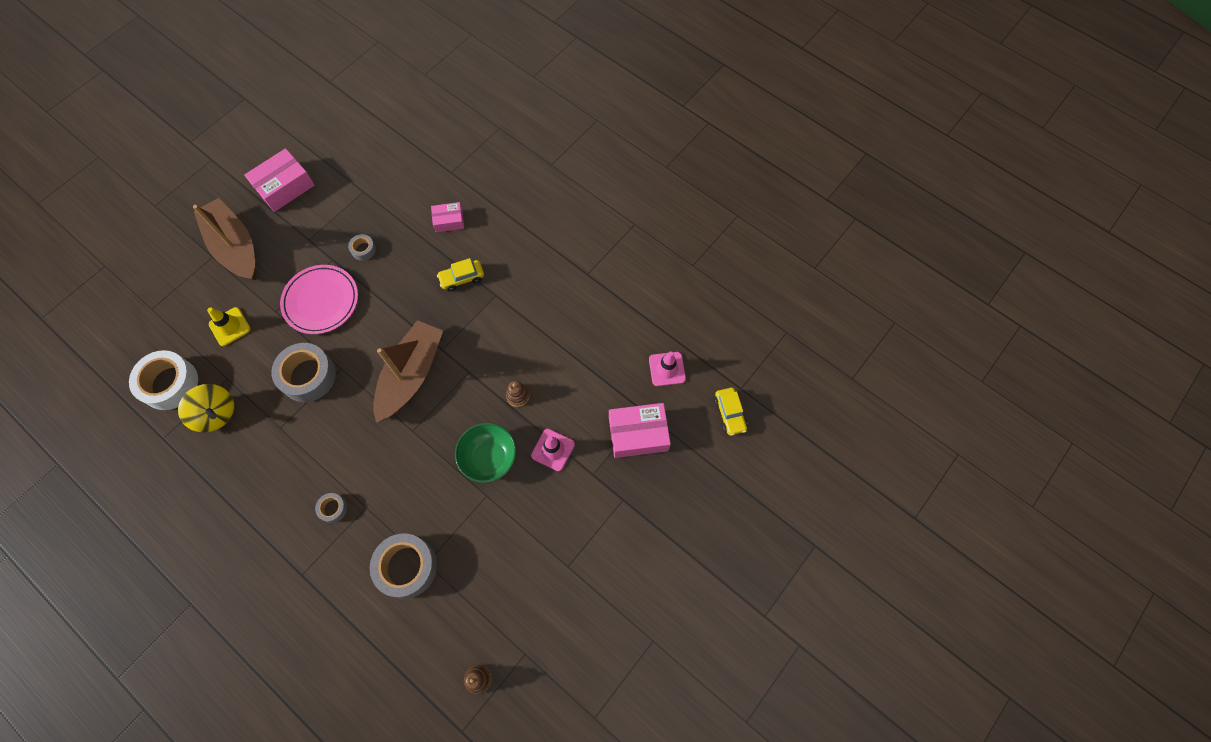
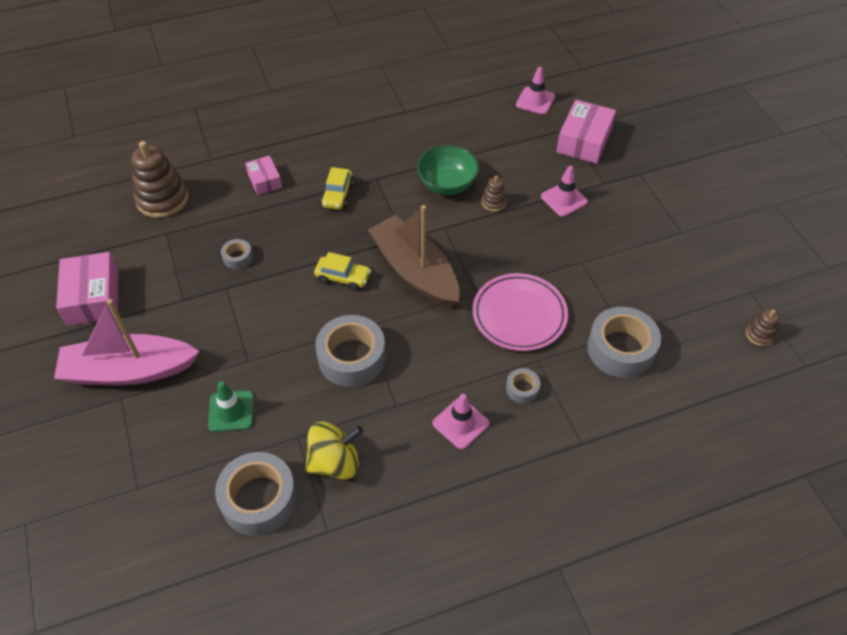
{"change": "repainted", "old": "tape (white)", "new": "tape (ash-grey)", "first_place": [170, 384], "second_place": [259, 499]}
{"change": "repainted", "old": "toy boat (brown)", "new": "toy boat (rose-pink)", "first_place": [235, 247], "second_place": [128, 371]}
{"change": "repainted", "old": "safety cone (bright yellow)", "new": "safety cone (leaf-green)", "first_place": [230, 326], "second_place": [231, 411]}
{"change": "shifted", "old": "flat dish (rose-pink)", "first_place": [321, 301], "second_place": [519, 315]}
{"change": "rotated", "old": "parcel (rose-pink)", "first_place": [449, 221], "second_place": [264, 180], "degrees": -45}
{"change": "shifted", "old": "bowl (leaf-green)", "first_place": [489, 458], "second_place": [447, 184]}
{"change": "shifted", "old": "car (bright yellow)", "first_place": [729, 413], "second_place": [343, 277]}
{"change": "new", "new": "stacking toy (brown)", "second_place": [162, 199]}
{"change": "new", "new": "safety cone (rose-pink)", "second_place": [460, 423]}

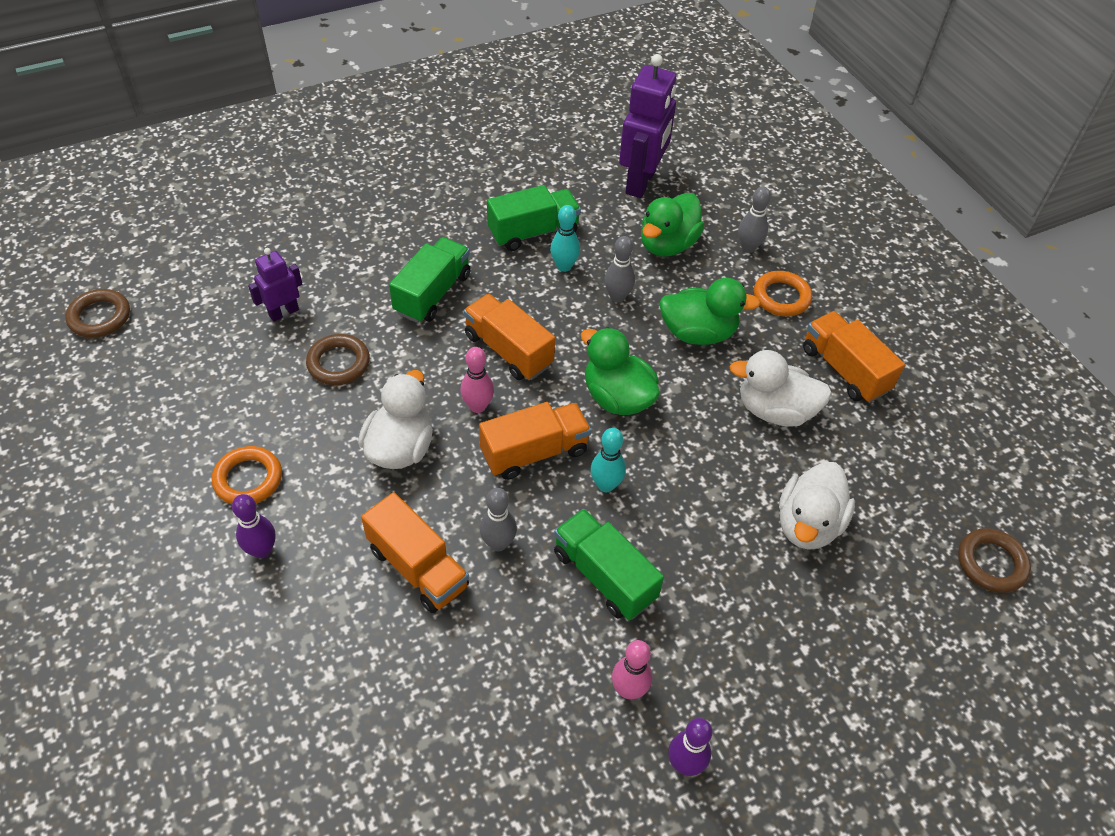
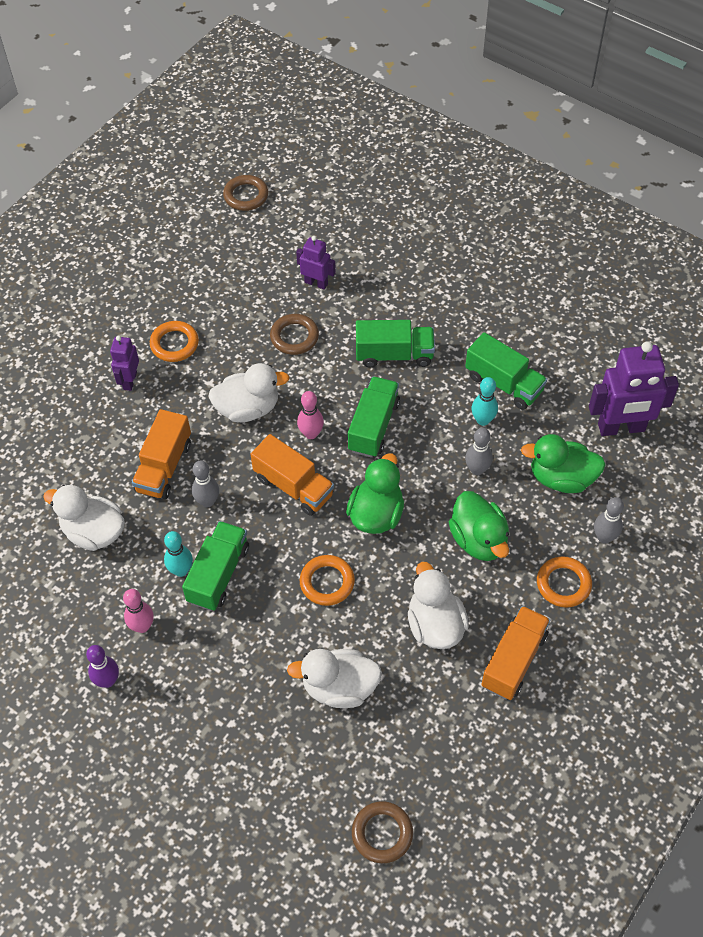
{"change": "swapped", "old": "skittle (royal purple)", "new": "toy robot (royal purple)", "first_place": [262, 550], "second_place": [130, 381]}
{"change": "repainted", "old": "toy truck (orange-coloured)", "new": "toy truck (leaf-green)", "first_place": [508, 350], "second_place": [373, 426]}
{"change": "shifted", "old": "skittle (turquoise)", "first_place": [606, 485], "second_place": [181, 570]}
{"change": "new", "new": "toy duck (white)", "second_place": [94, 532]}
{"change": "new", "new": "ring (orange-coloured)", "second_place": [327, 582]}

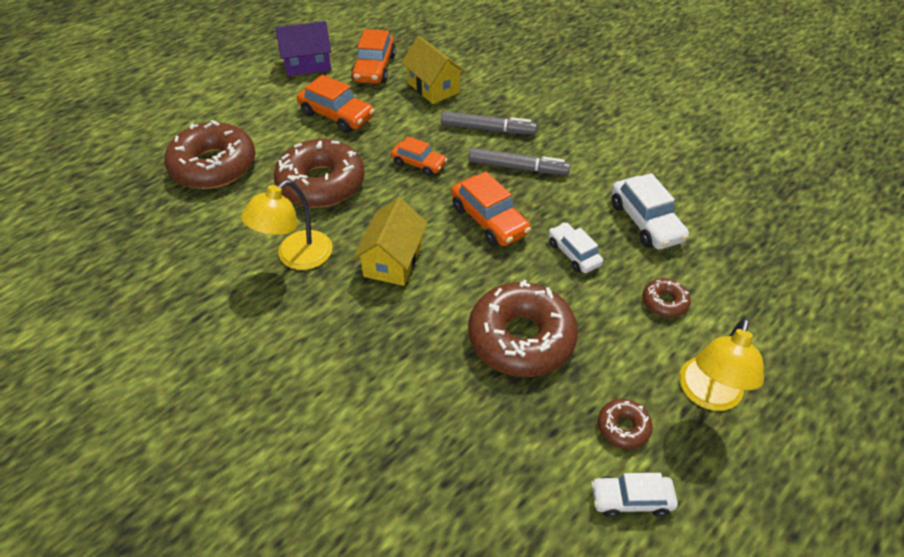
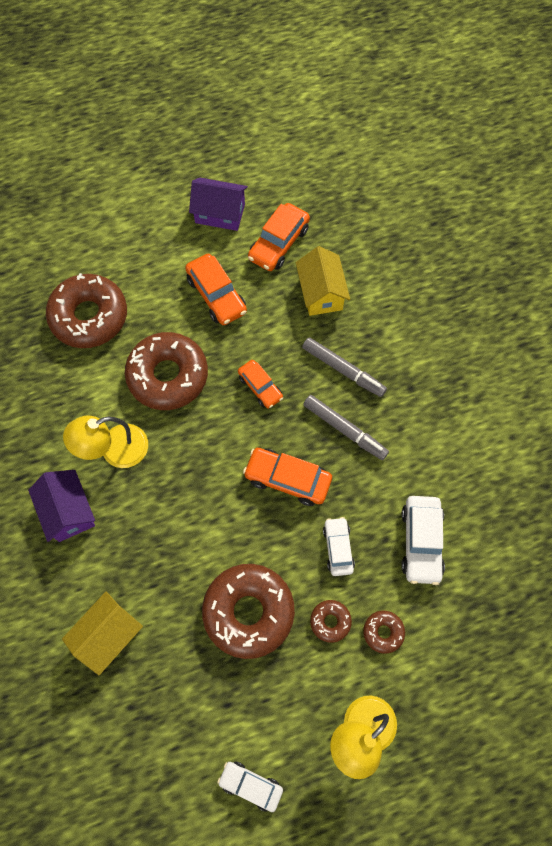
{"change": "shifted", "old": "toy house (bright yellow)", "first_place": [393, 260], "second_place": [108, 634]}
{"change": "rotated", "old": "car (orange-coloured)", "first_place": [489, 220], "second_place": [287, 479], "degrees": 120}
{"change": "shifted", "old": "glazed donut (brown)", "first_place": [623, 427], "second_place": [330, 621]}
{"change": "new", "new": "toy house (royal purple)", "second_place": [68, 511]}

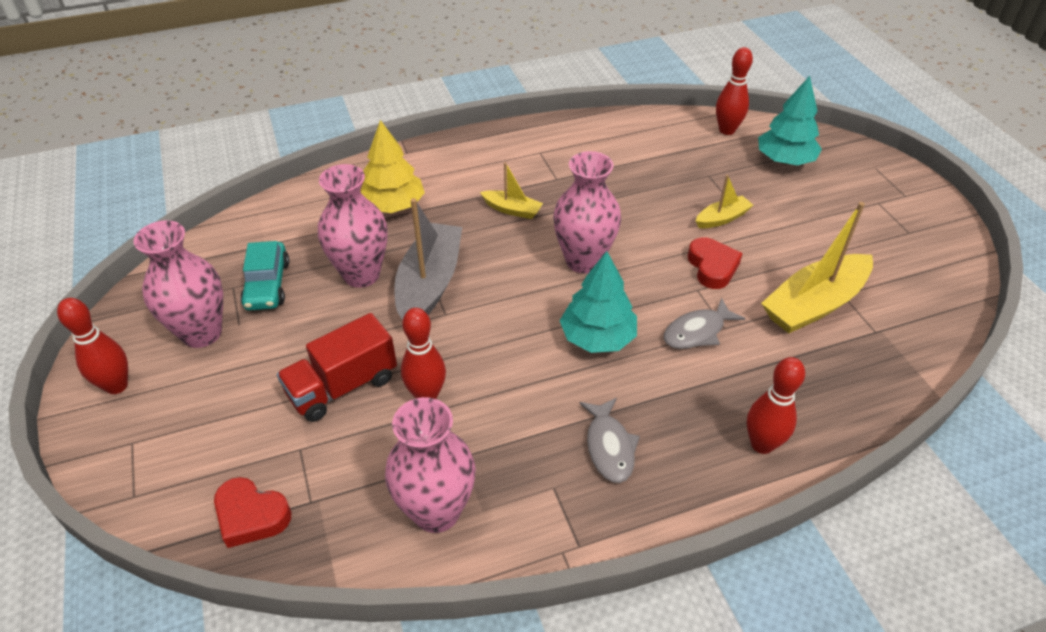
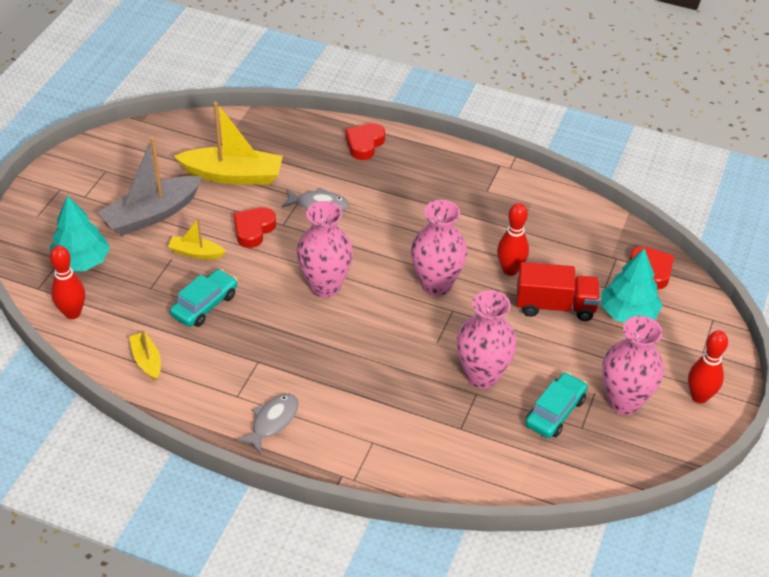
{"change": "gone", "old": "fir tree (bright yellow)", "first_place": [393, 205]}
{"change": "shifted", "old": "vase (rose-pink)", "first_place": [436, 511], "second_place": [436, 284]}
{"change": "shifted", "old": "toy boat (ash-grey)", "first_place": [429, 284], "second_place": [152, 214]}
{"change": "shifted", "old": "toy boat (bright yellow)", "first_place": [512, 210], "second_place": [147, 361]}
{"change": "shifted", "old": "fir tree (turquoise)", "first_place": [598, 337], "second_place": [628, 313]}
{"change": "shifted", "old": "fish figure (ash-grey)", "first_place": [609, 447], "second_place": [272, 421]}
{"change": "swapped", "old": "skittle (scarlet)", "new": "love heart (scarlet)", "first_place": [762, 444], "second_place": [364, 144]}
{"change": "new", "new": "car (turquoise)", "second_place": [205, 305]}

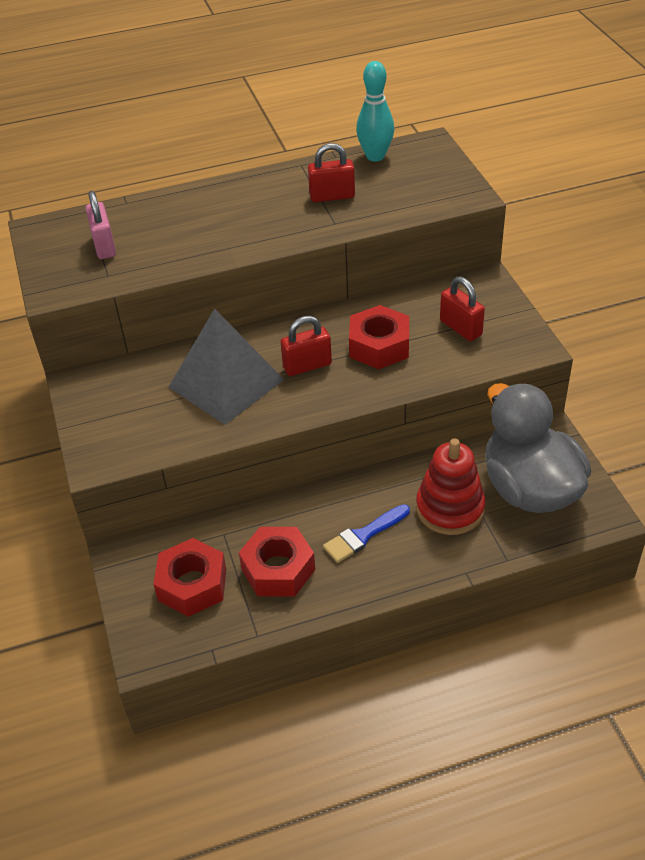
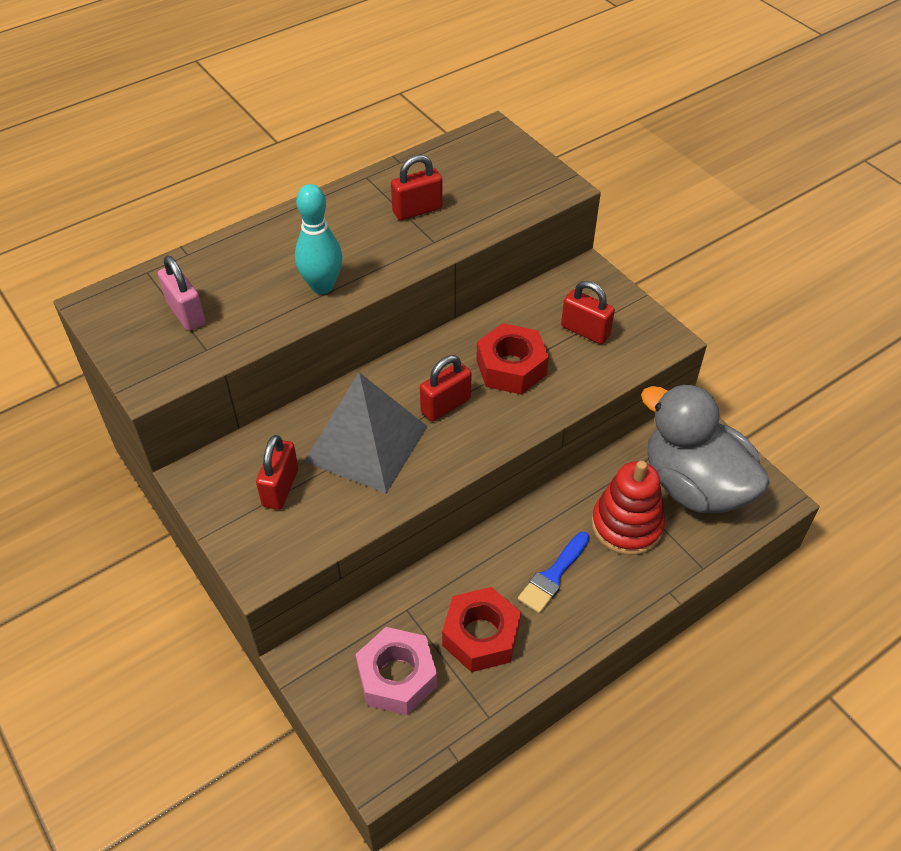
{"change": "repainted", "old": "hexagon nut (scarlet)", "new": "hexagon nut (rose-pink)", "first_place": [192, 585], "second_place": [397, 677]}
{"change": "shifted", "old": "skittle (turquoise)", "first_place": [375, 156], "second_place": [322, 286]}
{"change": "new", "new": "padlock (scarlet)", "second_place": [280, 488]}

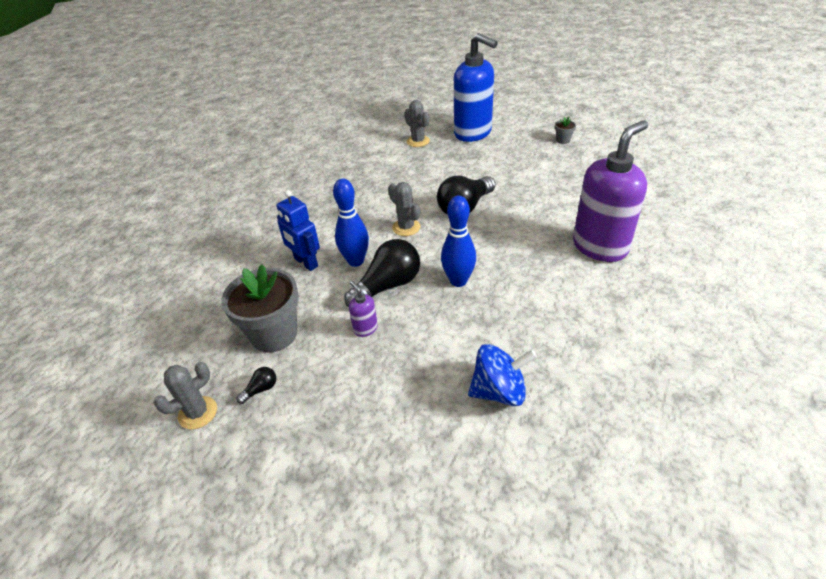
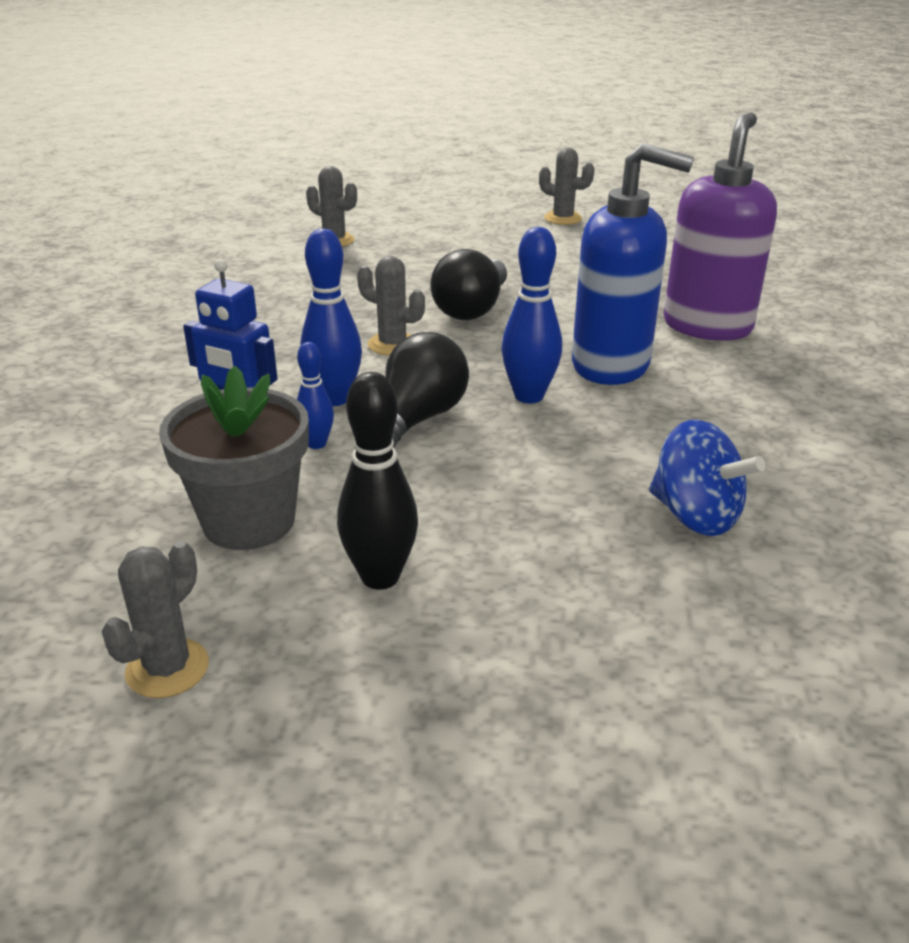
{"change": "gone", "old": "lightbulb (ebony)", "first_place": [261, 389]}
{"change": "gone", "old": "soap pump (royal purple)", "first_place": [365, 329]}
{"change": "shifted", "old": "soap pump (blue)", "first_place": [473, 133], "second_place": [611, 366]}
{"change": "rotated", "old": "whirligig (blue)", "first_place": [499, 391], "second_place": [695, 516], "degrees": 75}
{"change": "swapped", "old": "plant pot (ash-grey)", "new": "prickly plant (ash-grey)", "first_place": [563, 140], "second_place": [563, 218]}
{"change": "new", "new": "skittle (blue)", "second_place": [317, 444]}
{"change": "new", "new": "skittle (ebony)", "second_place": [380, 577]}

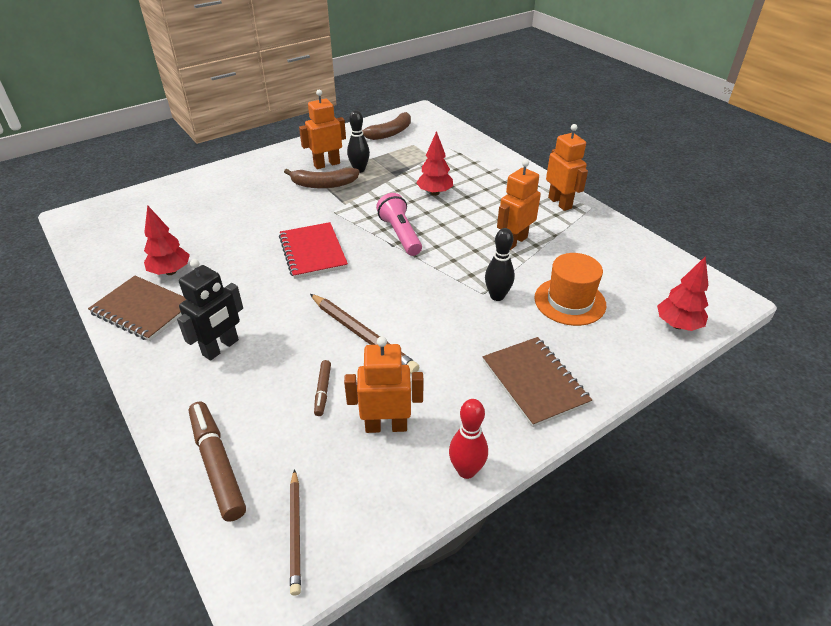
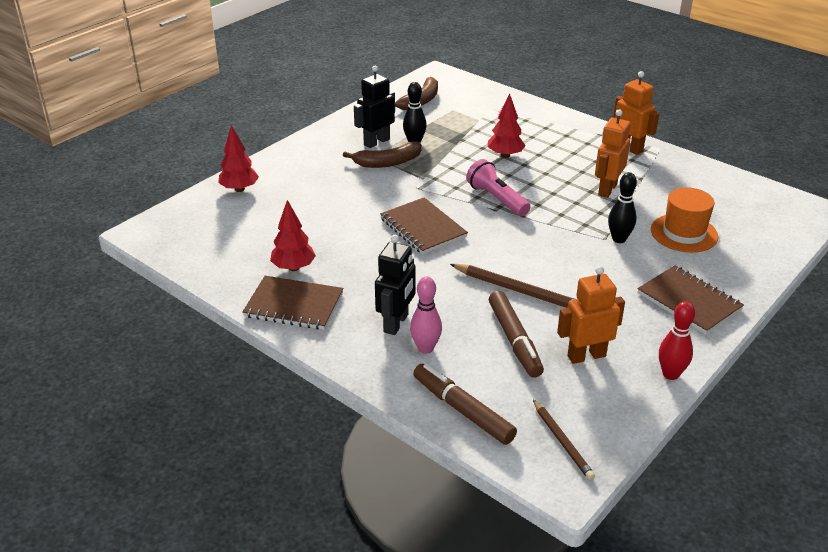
{"change": "repainted", "old": "exercise book (scarlet)", "new": "exercise book (brown)", "first_place": [312, 252], "second_place": [423, 228]}
{"change": "repainted", "old": "toy robot (orange-coloured)", "new": "toy robot (ebony)", "first_place": [327, 164], "second_place": [376, 142]}
{"change": "scaled", "old": "felt pen (brown)", "first_place": [323, 391], "second_place": [514, 340], "factor": 1.92}
{"change": "shifted", "old": "fir tree (scarlet)", "first_place": [677, 325], "second_place": [239, 189]}
{"change": "new", "new": "skittle (rose-pink)", "second_place": [425, 348]}

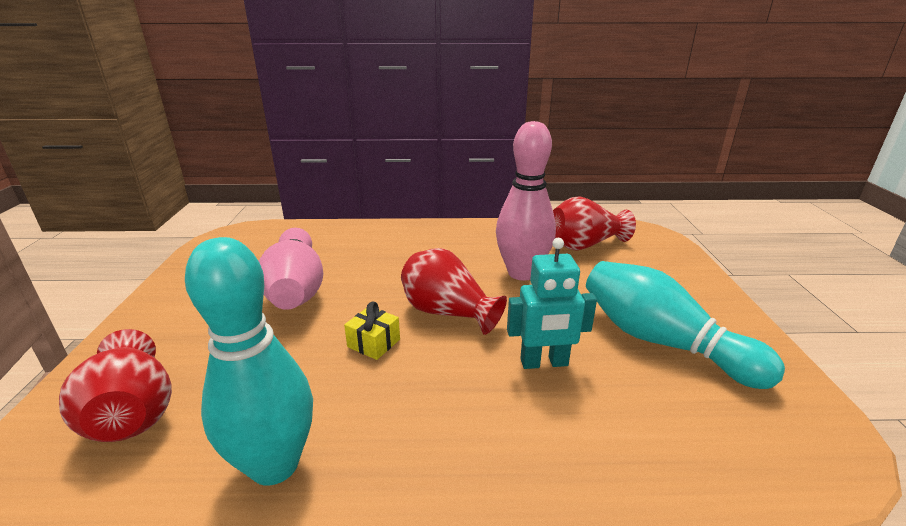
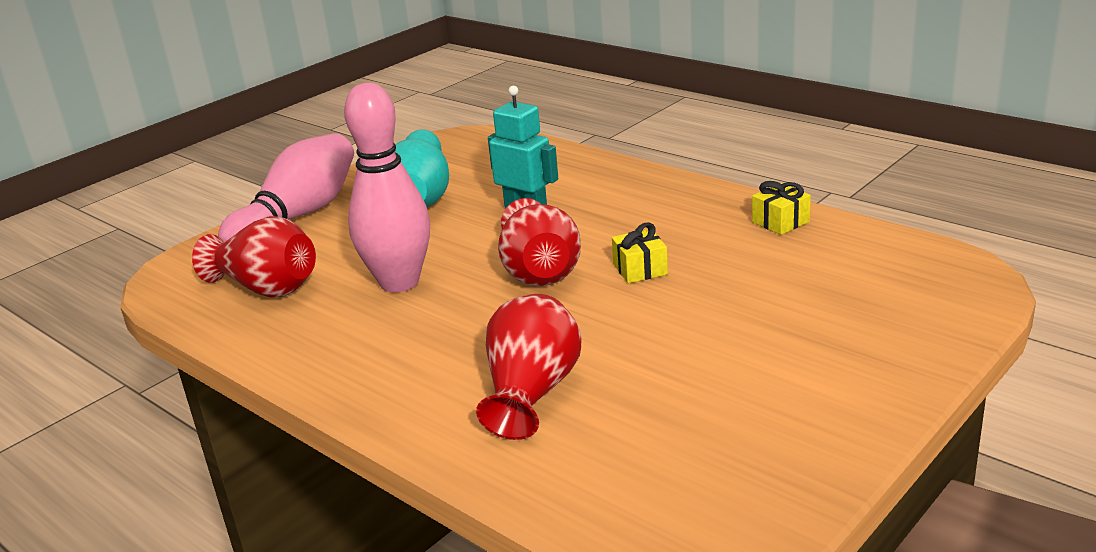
{"change": "shifted", "old": "vase (scarlet)", "first_place": [133, 412], "second_place": [531, 393]}
{"change": "swapped", "old": "skittle (turquoise)", "new": "gift (bright yellow)", "first_place": [274, 465], "second_place": [780, 222]}
{"change": "shifted", "old": "skittle (rose-pink)", "first_place": [296, 288], "second_place": [298, 217]}

